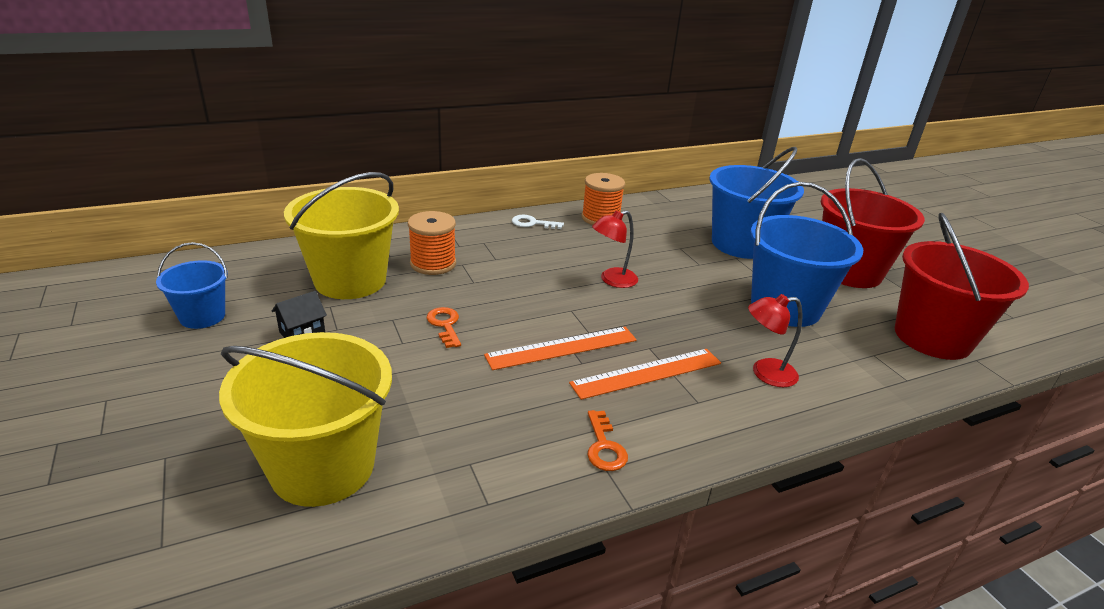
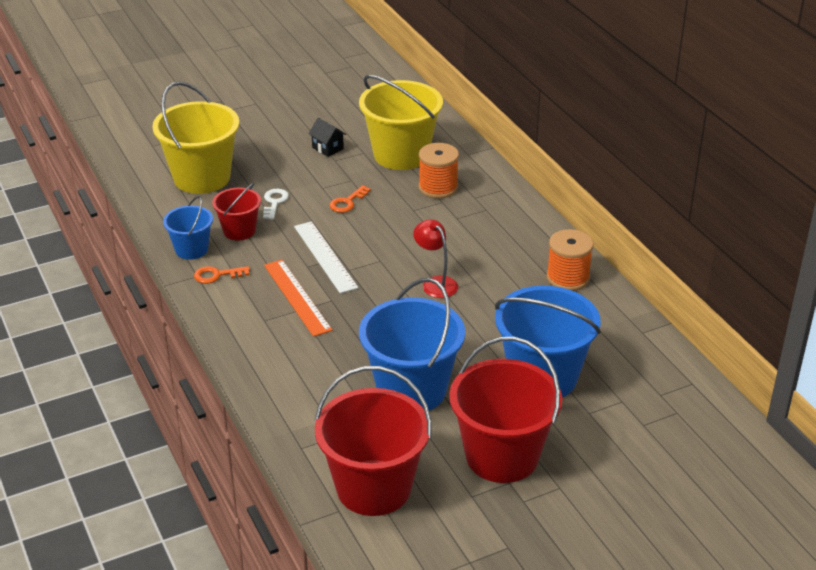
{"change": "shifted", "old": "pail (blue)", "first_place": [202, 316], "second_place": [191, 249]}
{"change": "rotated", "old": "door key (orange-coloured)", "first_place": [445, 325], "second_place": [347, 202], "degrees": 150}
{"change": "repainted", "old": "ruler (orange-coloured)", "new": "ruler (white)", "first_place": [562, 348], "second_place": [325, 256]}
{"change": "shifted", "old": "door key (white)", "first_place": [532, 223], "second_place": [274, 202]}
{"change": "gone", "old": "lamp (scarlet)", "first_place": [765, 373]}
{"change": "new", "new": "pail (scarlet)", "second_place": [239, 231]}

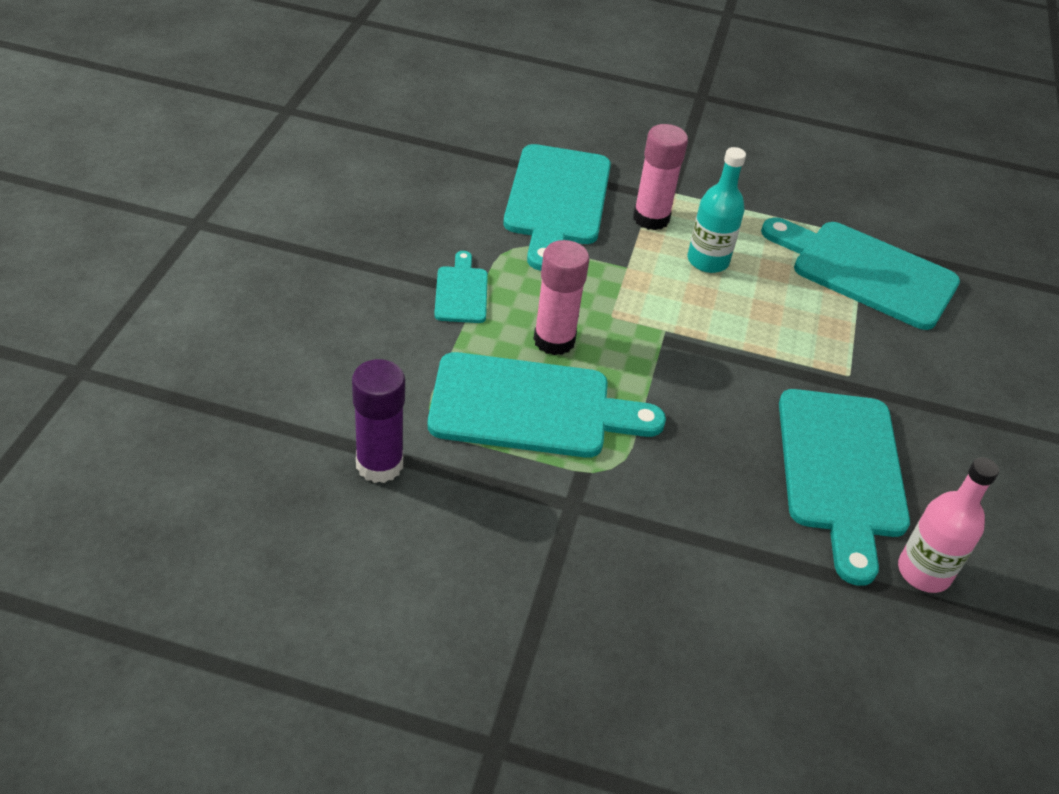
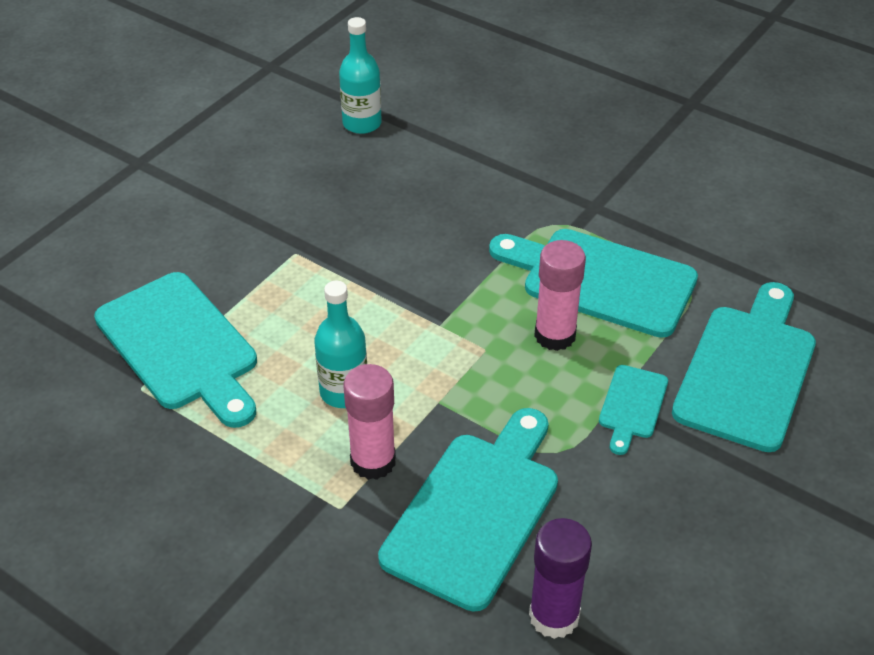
{"change": "shifted", "old": "glue stick (royal purple)", "first_place": [379, 464], "second_place": [554, 616]}
{"change": "shifted", "old": "cutting board (turquoise)", "first_place": [841, 471], "second_place": [747, 371]}
{"change": "repainted", "old": "drink bottle (rose-pink)", "new": "drink bottle (turquoise)", "first_place": [923, 572], "second_place": [362, 123]}

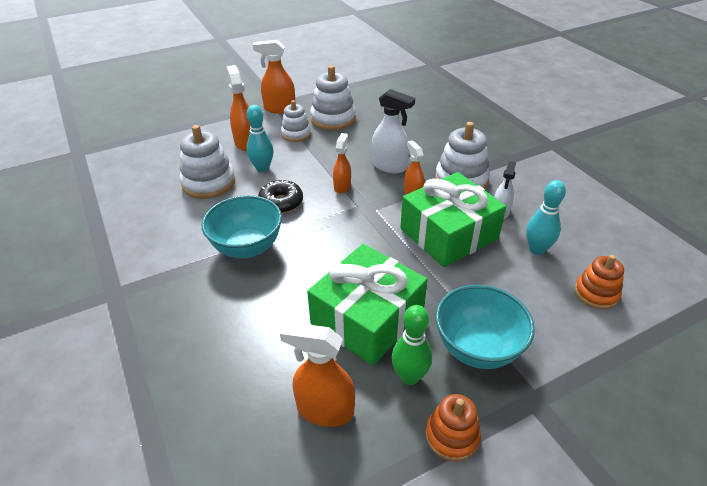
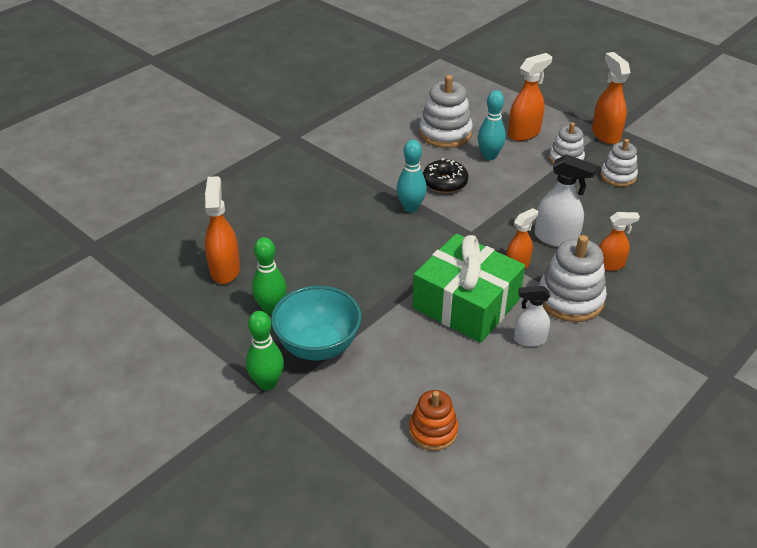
{"change": "gone", "old": "bowl (turquoise)", "first_place": [247, 247]}
{"change": "gone", "old": "gift (leaf-green)", "first_place": [367, 318]}
{"change": "scaled", "old": "stacking toy (white)", "first_place": [333, 119], "second_place": [618, 176], "factor": 0.63}
{"change": "shifted", "old": "spray cleaner (orange-coloured)", "first_place": [342, 186], "second_place": [610, 265]}
{"change": "rotated", "old": "spray cleaner (white)", "first_place": [389, 166], "second_place": [556, 238], "degrees": -75}
{"change": "gone", "old": "stacking toy (orange-coloured)", "first_place": [452, 436]}
{"change": "shifted", "old": "skittle (turquoise)", "first_place": [537, 249], "second_place": [410, 208]}
{"change": "new", "new": "skittle (leaf-green)", "second_place": [267, 383]}

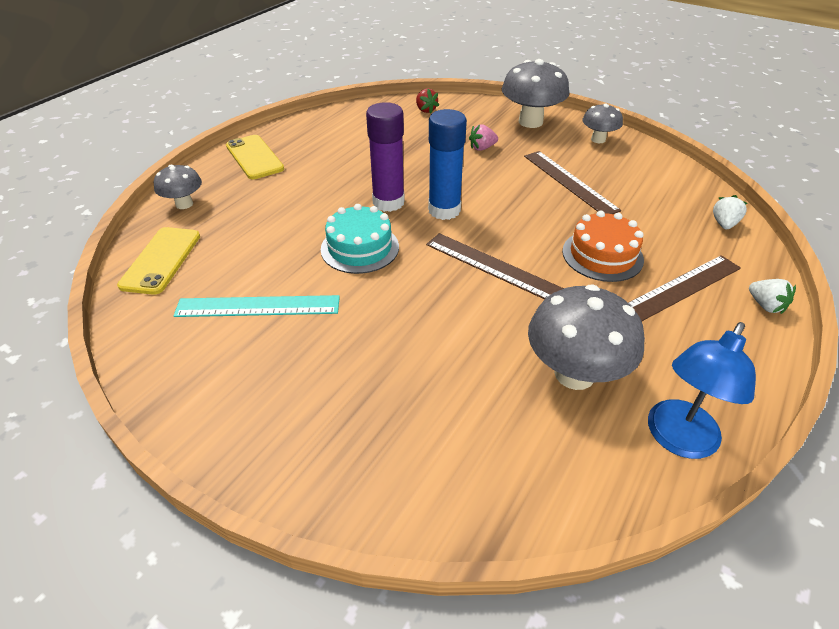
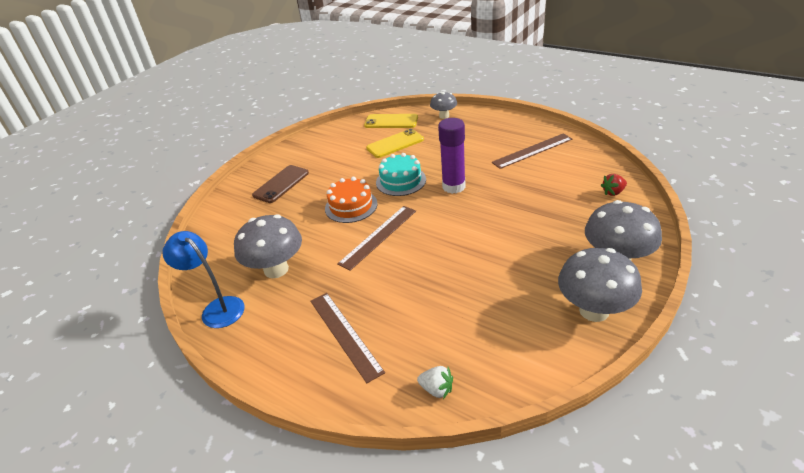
{"change": "gone", "old": "ruler (turquoise)", "first_place": [258, 306]}
{"change": "shifted", "old": "smartphone (bright yellow)", "first_place": [254, 157], "second_place": [395, 144]}
{"change": "gone", "old": "glue stick (blue)", "first_place": [444, 210]}
{"change": "gone", "old": "toy strawberry (rose-pink)", "first_place": [482, 148]}
{"change": "shifted", "old": "ruler (brown)", "first_place": [569, 182], "second_place": [532, 151]}
{"change": "shifted", "old": "layer cake (orange-coloured)", "first_place": [602, 255], "second_place": [351, 206]}
{"change": "scaled", "old": "fungus (ash-grey)", "first_place": [598, 139], "second_place": [594, 310], "factor": 1.75}
{"change": "gone", "old": "toy strawberry (white)", "first_place": [765, 305]}
{"change": "new", "new": "smartphone (brown)", "second_place": [281, 184]}

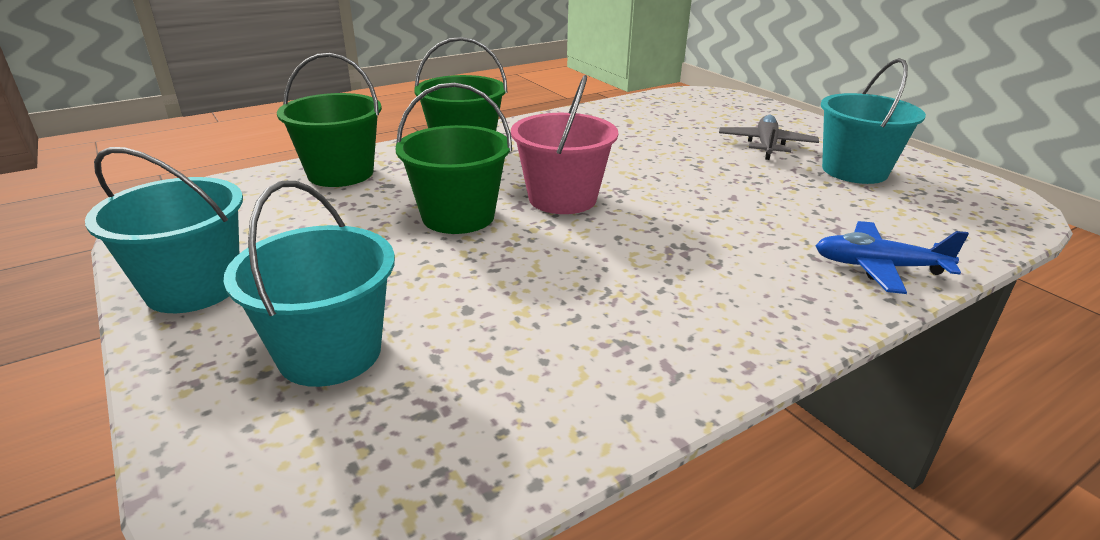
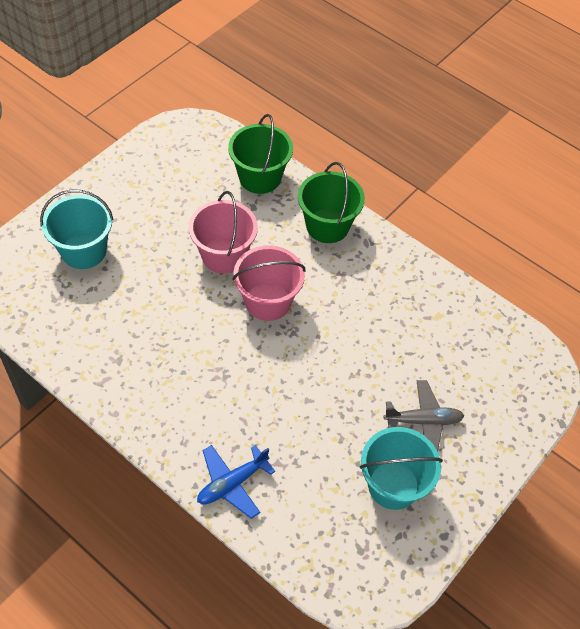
{"change": "gone", "old": "pail (turquoise)", "first_place": [193, 288]}
{"change": "repainted", "old": "pail (leaf-green)", "new": "pail (rose-pink)", "first_place": [458, 216], "second_place": [224, 255]}
{"change": "rotated", "old": "toy plane (blue)", "first_place": [878, 267], "second_place": [232, 483], "degrees": -120}

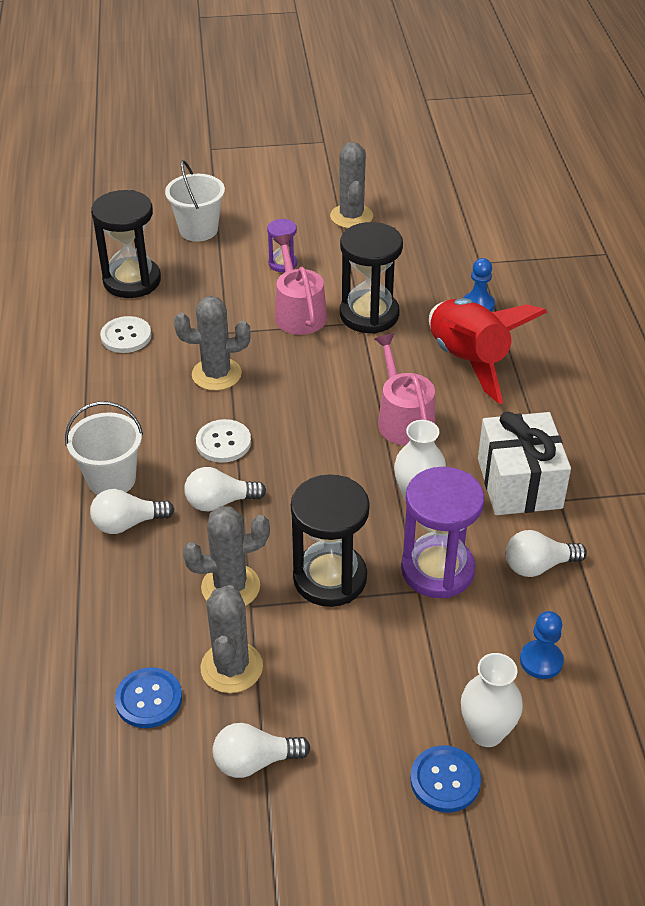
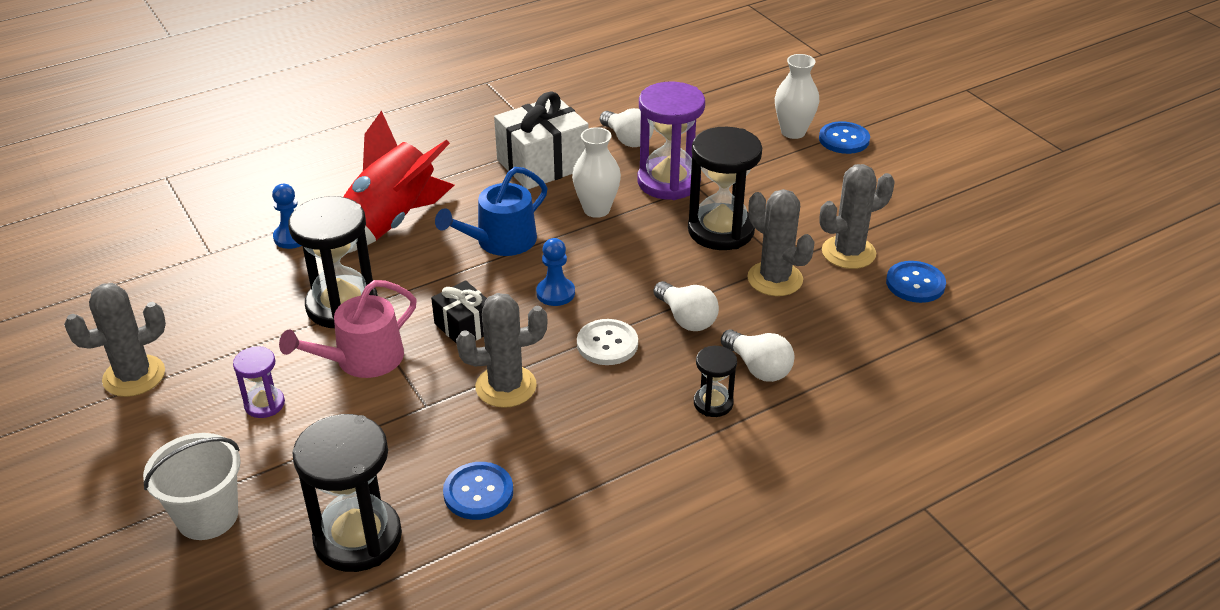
{"change": "swapped", "old": "pail (white)", "new": "hourglass (ebony)", "first_place": [111, 479], "second_place": [713, 403]}
{"change": "repainted", "old": "shirt button (white)", "new": "shirt button (blue)", "first_place": [126, 336], "second_place": [478, 492]}
{"change": "rotated", "old": "prickly plant (ash-grey)", "first_place": [216, 374], "second_place": [506, 386], "degrees": -75}
{"change": "gone", "old": "lightbulb (white)", "first_place": [255, 761]}
{"change": "repainted", "old": "watering pot (rose-pink)", "new": "watering pot (blue)", "first_place": [403, 419], "second_place": [500, 241]}
{"change": "shifted", "old": "chess pawn (blue)", "first_place": [541, 661], "second_place": [555, 293]}
{"change": "new", "new": "gift (ebony)", "second_place": [464, 327]}

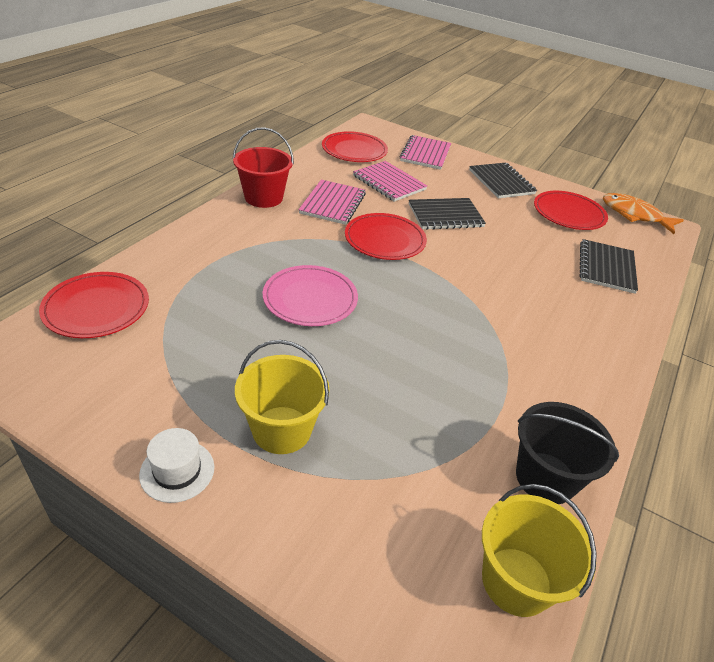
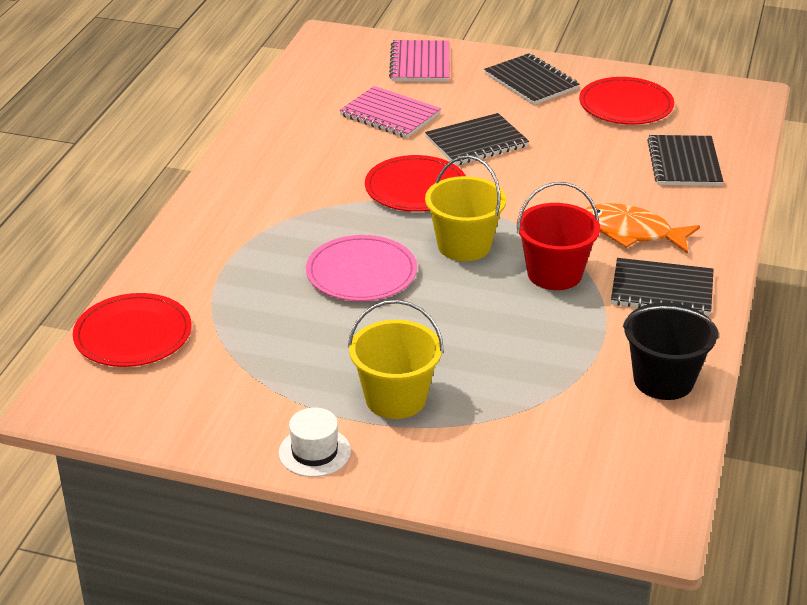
{"change": "shifted", "old": "pail (scarlet)", "first_place": [263, 197], "second_place": [554, 274]}
{"change": "gone", "old": "exercise book (rose-pink)", "first_place": [332, 204]}
{"change": "gone", "old": "flat dish (scarlet)", "first_place": [354, 150]}
{"change": "shifted", "old": "pail (bright yellow)", "first_place": [516, 581], "second_place": [464, 245]}
{"change": "shifted", "old": "fish figure (orange-coloured)", "first_place": [634, 215], "second_place": [632, 232]}
{"change": "new", "new": "exercise book (ebony)", "second_place": [662, 290]}

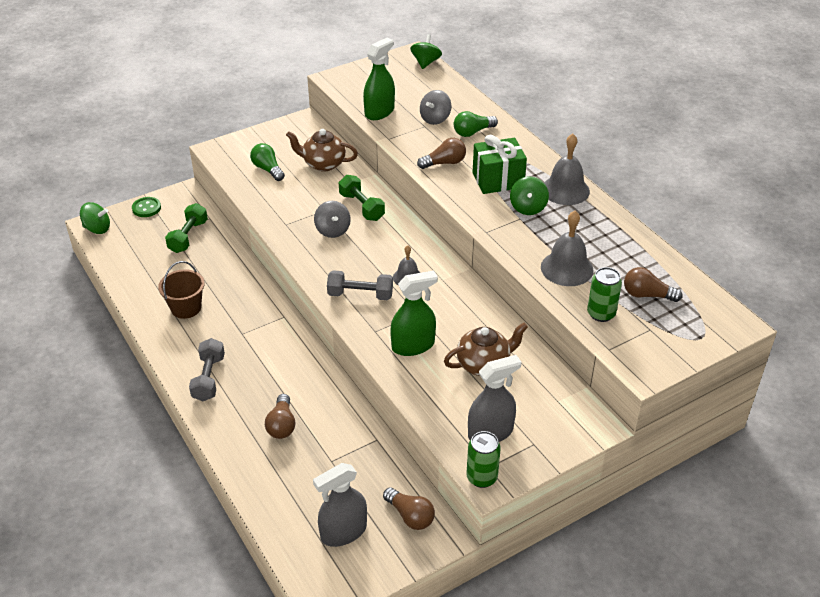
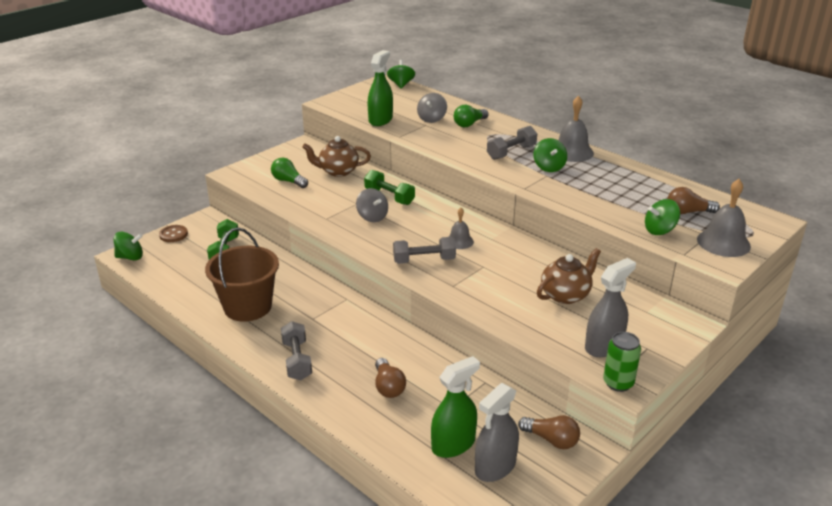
{"change": "repainted", "old": "shirt button (leaf-green)", "new": "shirt button (brown)", "first_place": [146, 208], "second_place": [173, 235]}
{"change": "scaled", "old": "pail (brown)", "first_place": [186, 308], "second_place": [248, 307], "factor": 1.59}
{"change": "shifted", "old": "spray cleaner (leaf-green)", "first_place": [413, 345], "second_place": [453, 444]}
{"change": "gone", "old": "lightbulb (brown)", "first_place": [444, 163]}
{"change": "swapped", "old": "gift (leaf-green)", "new": "free weight (ash-grey)", "first_place": [498, 180], "second_place": [511, 152]}
{"change": "shifted", "old": "bell (ash-grey)", "first_place": [567, 268], "second_place": [723, 242]}
{"change": "swapped", "old": "soda can (leaf-green)", "new": "whirligig (leaf-green)", "first_place": [601, 314], "second_place": [659, 230]}

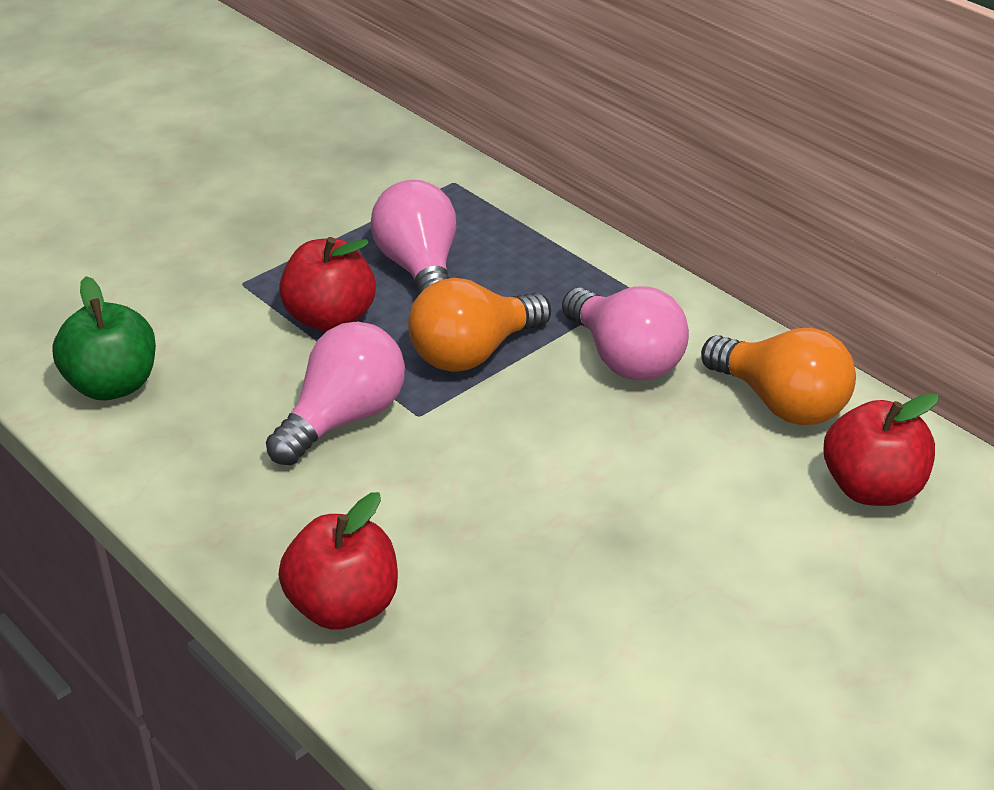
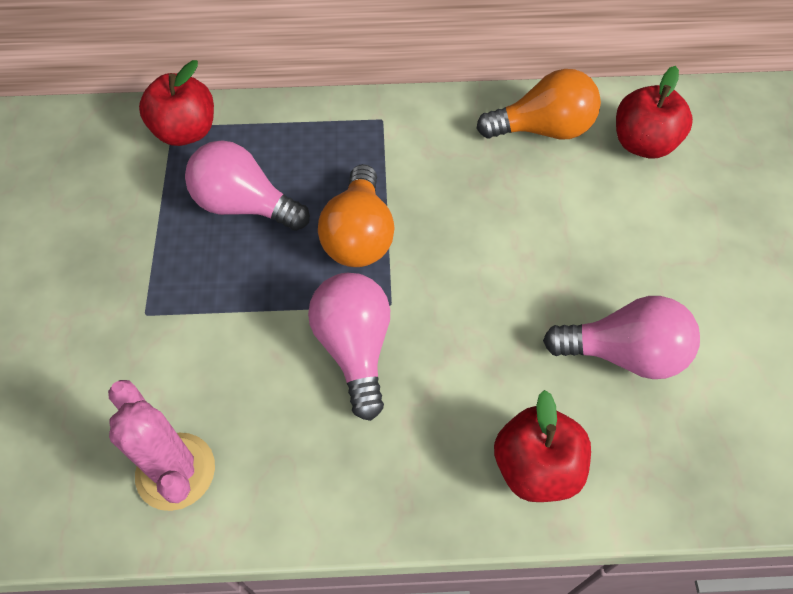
{"change": "swapped", "old": "toy apple (leaf-green)", "new": "prickly plant (rose-pink)", "first_place": [112, 385], "second_place": [175, 471]}
{"change": "shifted", "old": "toy apple (scarlet)", "first_place": [330, 318], "second_place": [186, 132]}
{"change": "shifted", "old": "lightbulb (rose-pink)", "first_place": [624, 358], "second_place": [623, 353]}

